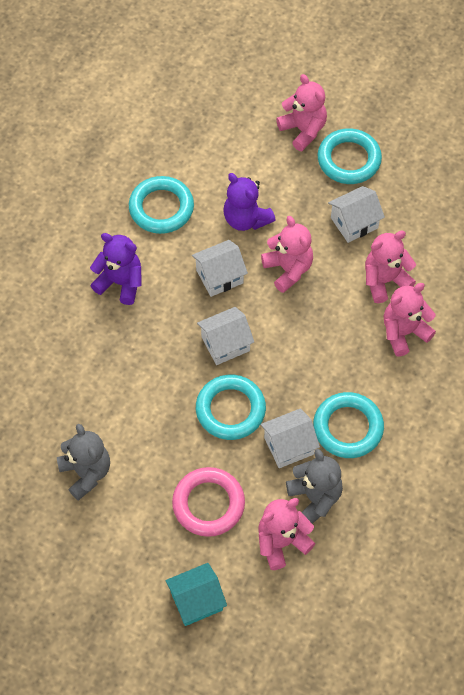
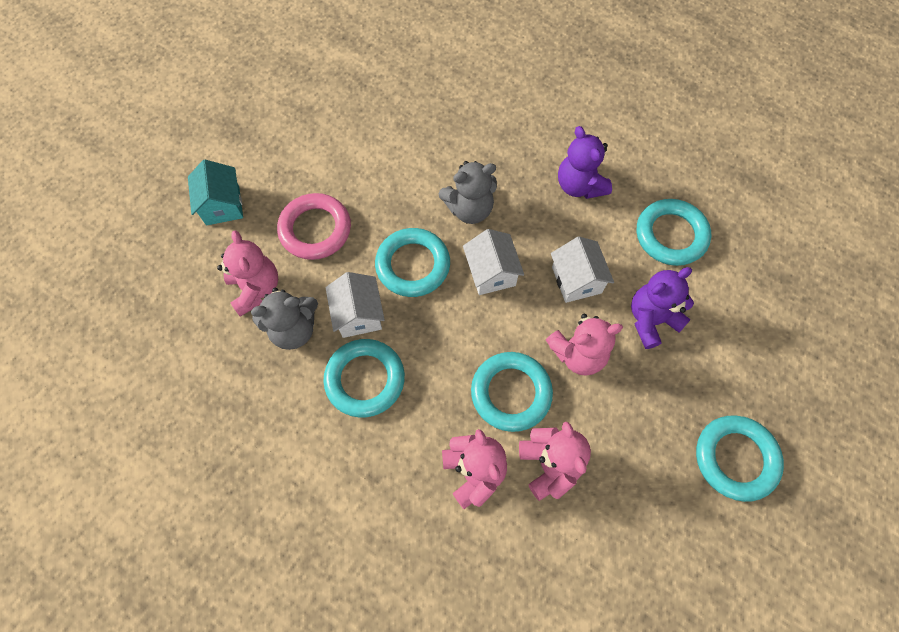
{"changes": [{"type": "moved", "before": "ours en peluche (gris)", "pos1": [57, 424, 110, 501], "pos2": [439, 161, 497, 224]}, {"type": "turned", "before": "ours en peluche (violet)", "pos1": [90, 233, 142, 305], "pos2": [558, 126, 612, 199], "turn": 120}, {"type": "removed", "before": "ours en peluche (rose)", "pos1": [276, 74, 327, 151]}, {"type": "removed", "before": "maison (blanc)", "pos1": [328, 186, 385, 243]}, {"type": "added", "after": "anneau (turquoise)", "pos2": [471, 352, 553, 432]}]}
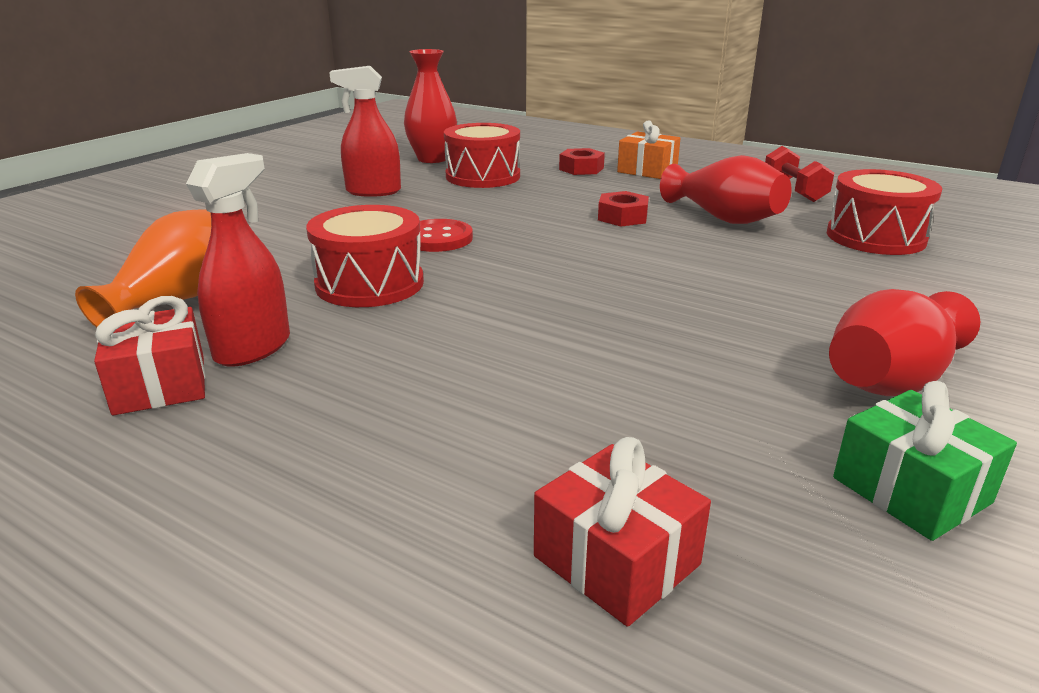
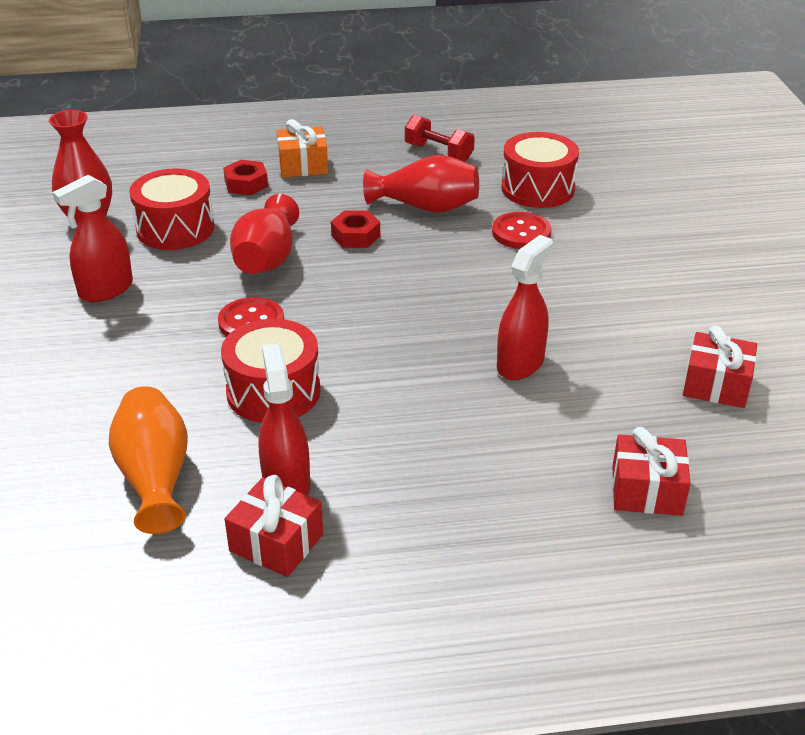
{"changes": [{"type": "moved", "before": "vase (rouge)", "pos1": [829, 289, 980, 396], "pos2": [230, 194, 299, 274]}, {"type": "recoloured", "before": "cadeau (vert)", "after": "cadeau (rouge)", "pos1": [833, 381, 1017, 541], "pos2": [683, 326, 757, 408]}, {"type": "added", "after": "bouton (rouge)", "pos2": [492, 212, 551, 249]}, {"type": "added", "after": "vaporisateur (rouge)", "pos2": [497, 235, 553, 380]}]}
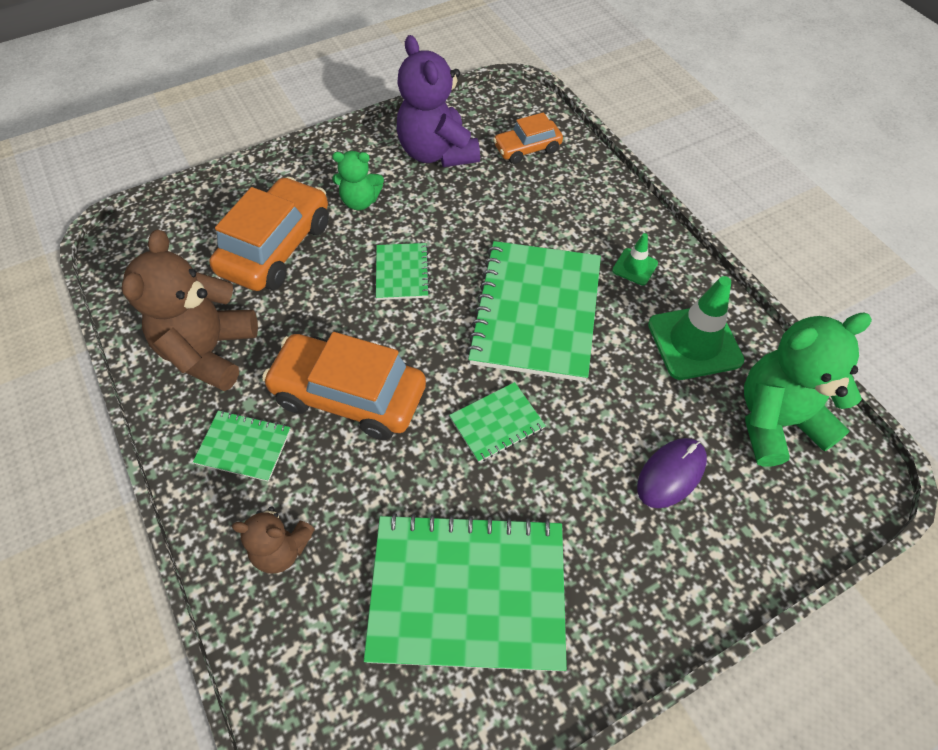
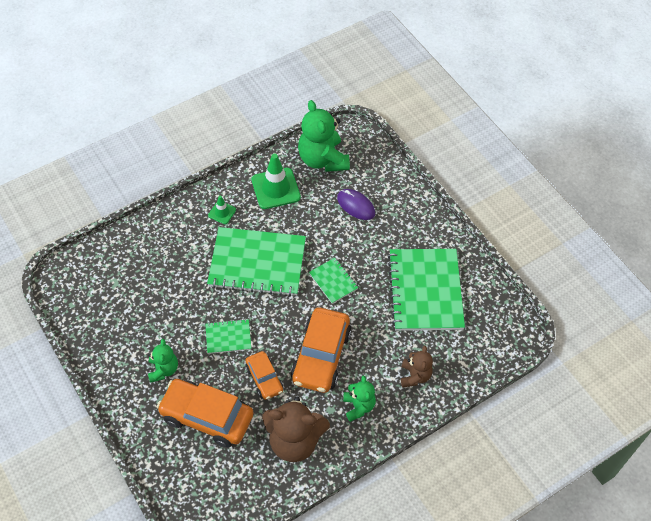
{"changes": [{"type": "replaced", "before": "carnet (vert)", "after": "ours en peluche (vert)", "pos1": [193, 411, 291, 482], "pos2": [343, 375, 376, 422]}, {"type": "removed", "before": "ours en peluche (violet)", "pos1": [397, 35, 480, 167]}, {"type": "moved", "before": "voiture (orange)", "pos1": [493, 112, 563, 164], "pos2": [245, 351, 284, 400]}]}
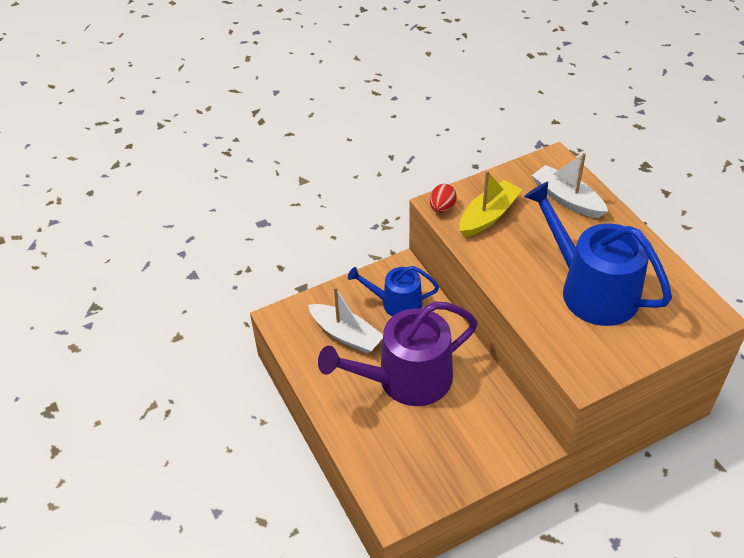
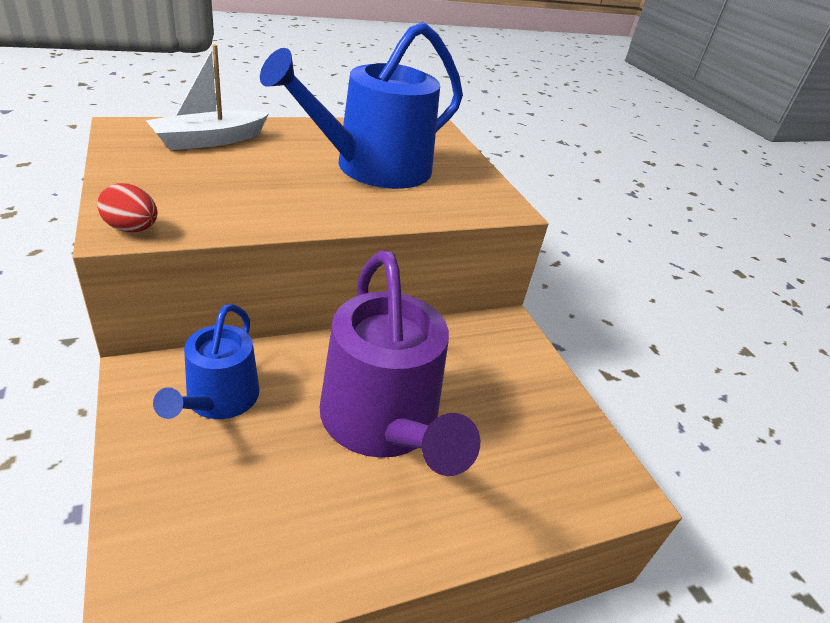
{"changes": [{"type": "removed", "before": "bateau (blanc)", "pos1": [308, 287, 383, 354]}, {"type": "removed", "before": "bateau (jaune)", "pos1": [459, 170, 522, 237]}]}
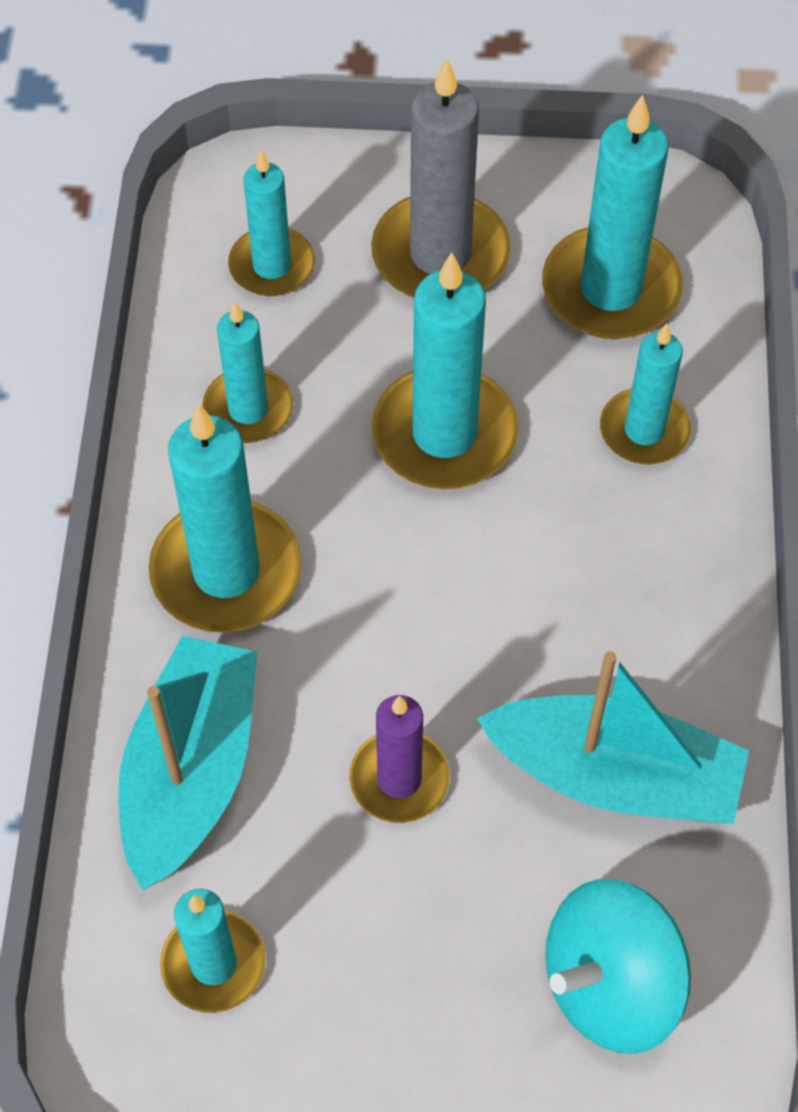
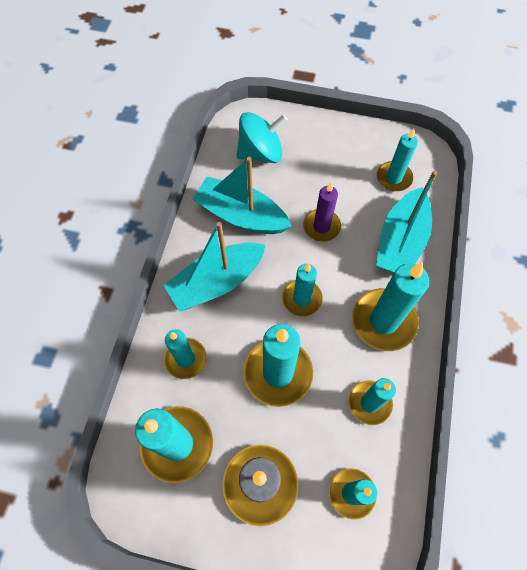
{"changes": [{"type": "added", "after": "bateau (turquoise)", "pos2": [163, 222, 266, 312]}, {"type": "added", "after": "bougie (turquoise)", "pos2": [282, 263, 323, 317]}]}
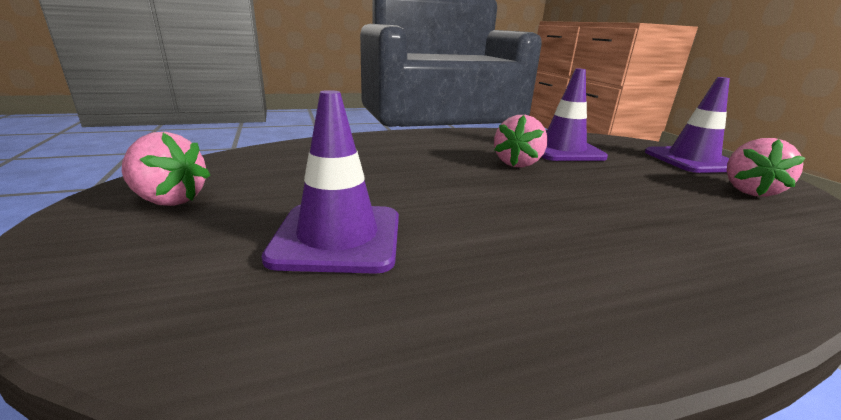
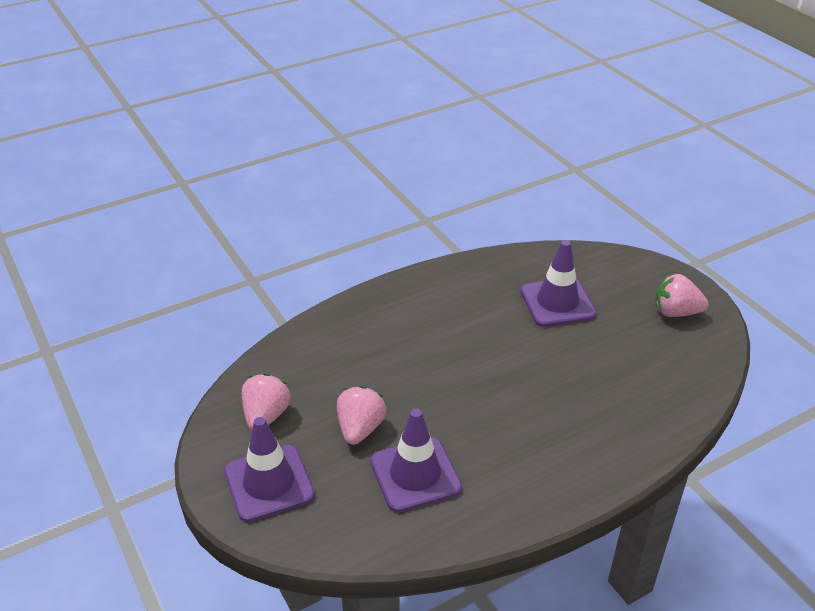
{"changes": [{"type": "moved", "before": "fraise (rose)", "pos1": [494, 115, 548, 167], "pos2": [337, 386, 386, 445]}]}
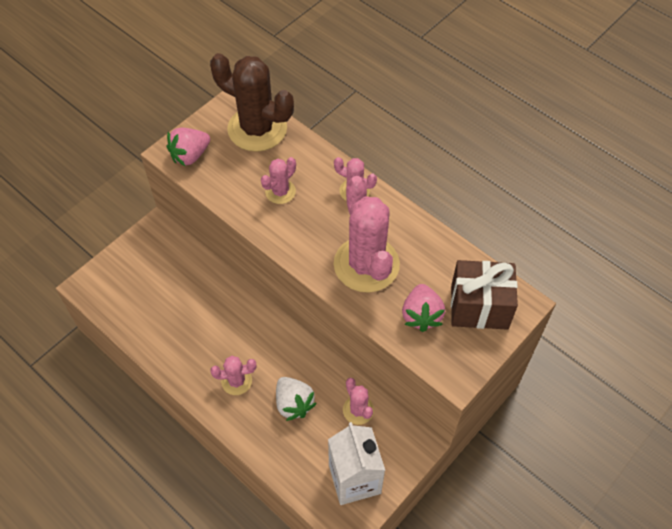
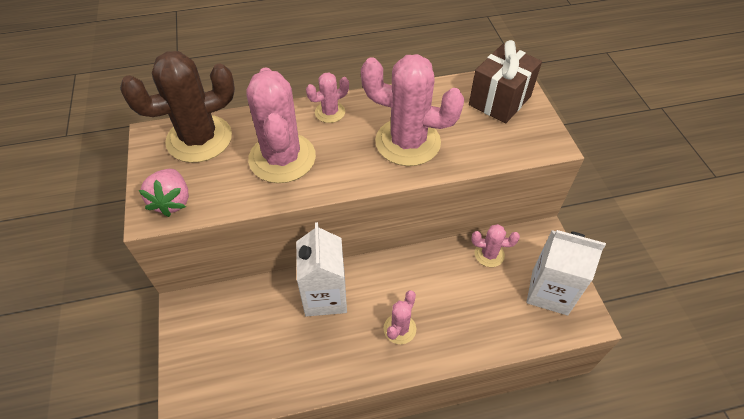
{"changes": [{"type": "resized", "before": "cactus (rose)", "pos1": [261, 157, 296, 204], "pos2": [246, 67, 316, 183], "scale": 2.04}, {"type": "removed", "before": "fraise (blanc)", "pos1": [276, 377, 317, 421]}, {"type": "removed", "before": "fraise (rose)", "pos1": [402, 284, 445, 332]}, {"type": "added", "after": "brique de lait (blanc)", "pos2": [296, 222, 347, 317]}]}
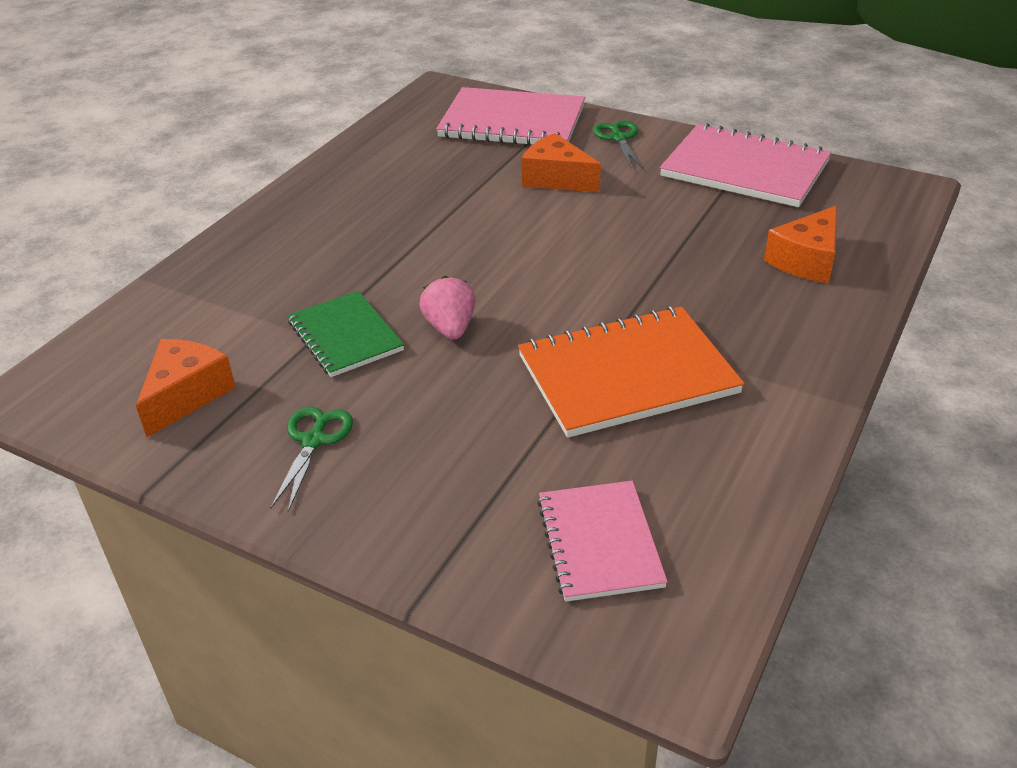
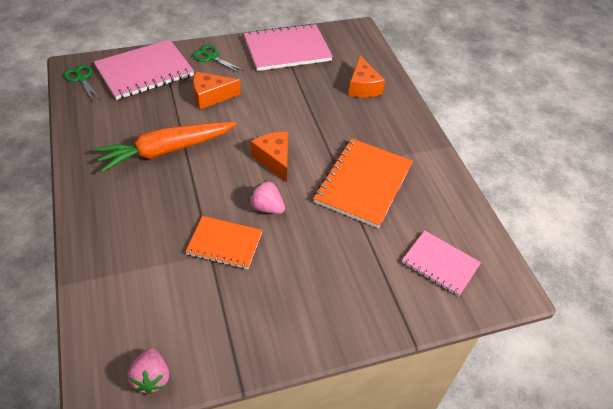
{"changes": [{"type": "moved", "before": "fromage (orange)", "pos1": [136, 339, 236, 437], "pos2": [251, 132, 288, 182]}, {"type": "moved", "before": "ciseaux (vert)", "pos1": [270, 406, 353, 512], "pos2": [63, 65, 101, 102]}, {"type": "recoloured", "before": "carnet (vert)", "after": "carnet (orange)", "pos1": [287, 291, 404, 377], "pos2": [185, 216, 263, 269]}, {"type": "added", "after": "carotte (orange)", "pos2": [94, 122, 237, 172]}, {"type": "added", "after": "fraise (rose)", "pos2": [127, 348, 169, 394]}]}
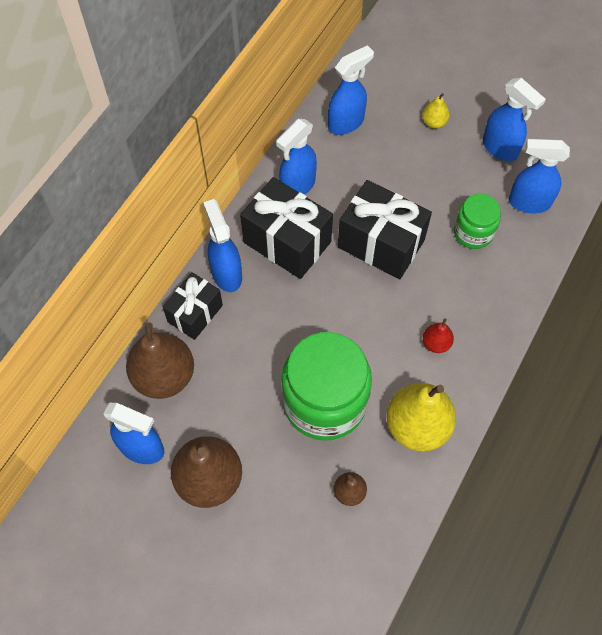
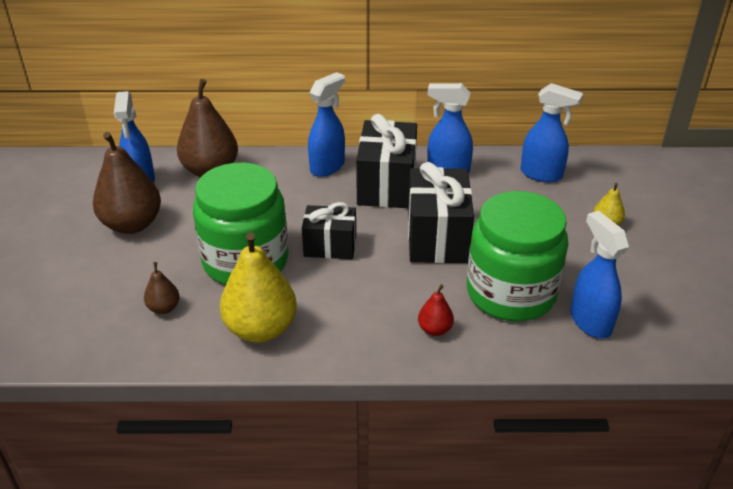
{"changes": [{"type": "moved", "before": "cadeau (noir)", "pos1": [163, 272, 223, 340], "pos2": [302, 202, 356, 259]}, {"type": "moved", "before": "poire (rouge)", "pos1": [423, 318, 454, 353], "pos2": [418, 284, 454, 336]}, {"type": "resized", "before": "bocal (vert)", "pos1": [454, 194, 501, 249], "pos2": [467, 191, 568, 321], "scale": 1.89}, {"type": "removed", "before": "vaporisateur (bleu)", "pos1": [483, 78, 546, 161]}]}
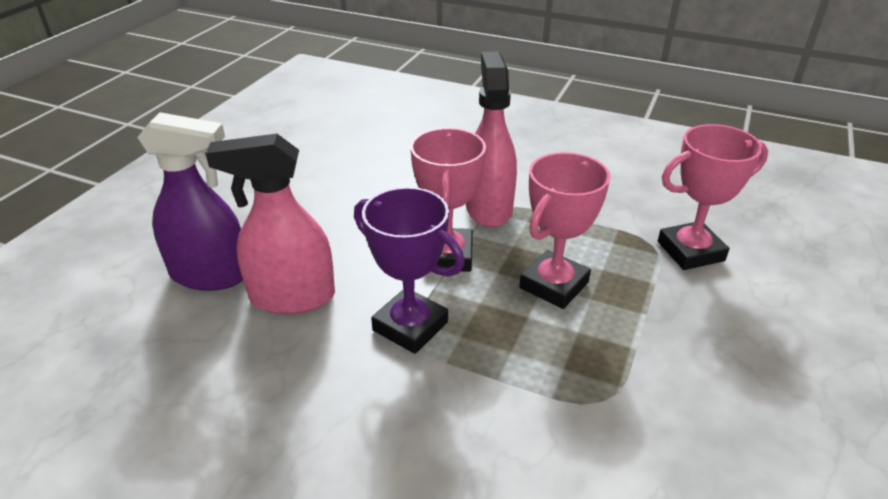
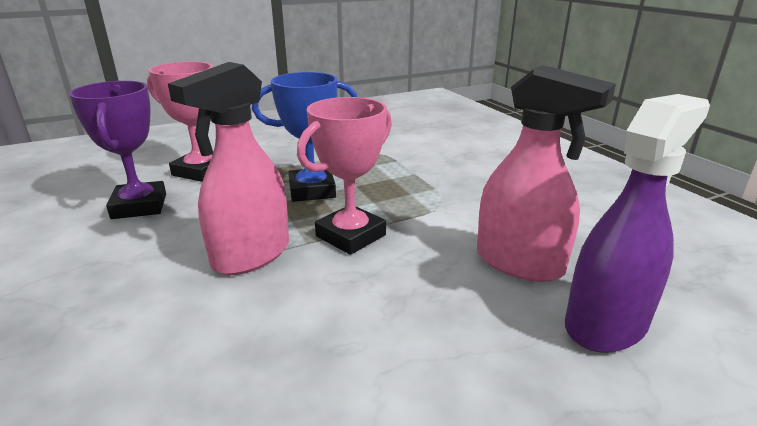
{"changes": [{"type": "turned", "before": "vaporisateur (violet)", "pos1": [137, 112, 243, 291], "pos2": [565, 94, 710, 353], "turn": 90}, {"type": "moved", "before": "trophée (violet)", "pos1": [354, 187, 465, 354], "pos2": [68, 81, 166, 219]}, {"type": "recoloured", "before": "trophée (rose)", "after": "trophée (bleu)", "pos1": [519, 152, 611, 309], "pos2": [252, 72, 357, 202]}]}
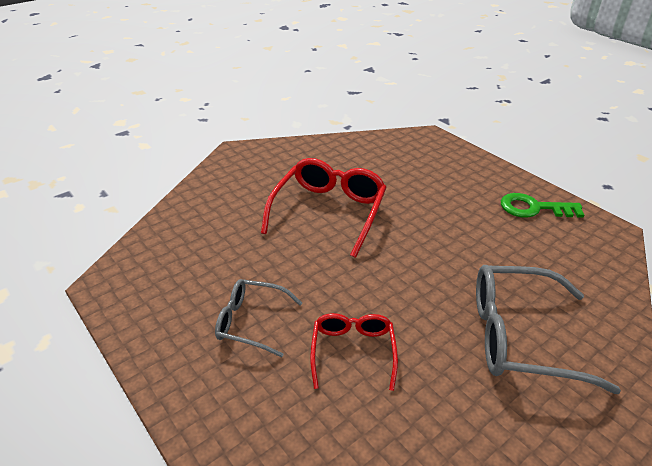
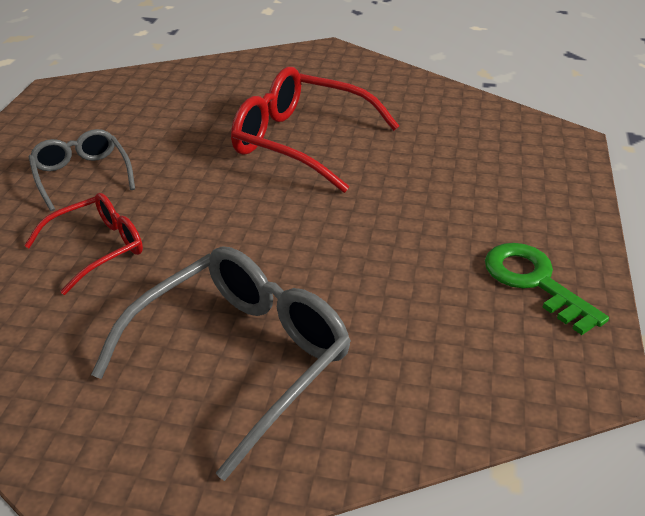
{"changes": [{"type": "turned", "before": "lunettes (rouge)", "pos1": [261, 158, 387, 258], "pos2": [231, 67, 399, 193], "turn": -135}, {"type": "turned", "before": "lunettes (gris)", "pos1": [476, 265, 621, 394], "pos2": [91, 246, 351, 481], "turn": 75}]}
